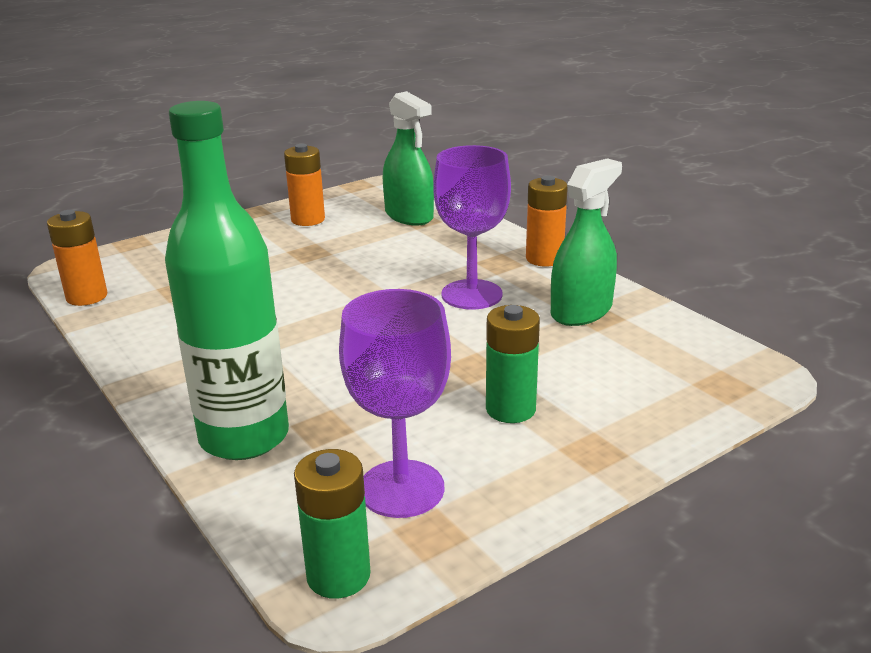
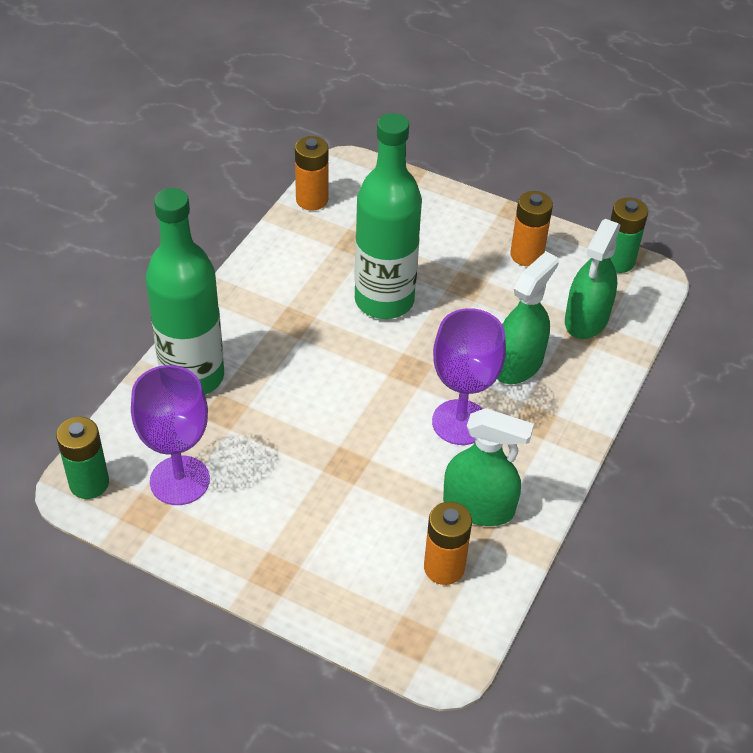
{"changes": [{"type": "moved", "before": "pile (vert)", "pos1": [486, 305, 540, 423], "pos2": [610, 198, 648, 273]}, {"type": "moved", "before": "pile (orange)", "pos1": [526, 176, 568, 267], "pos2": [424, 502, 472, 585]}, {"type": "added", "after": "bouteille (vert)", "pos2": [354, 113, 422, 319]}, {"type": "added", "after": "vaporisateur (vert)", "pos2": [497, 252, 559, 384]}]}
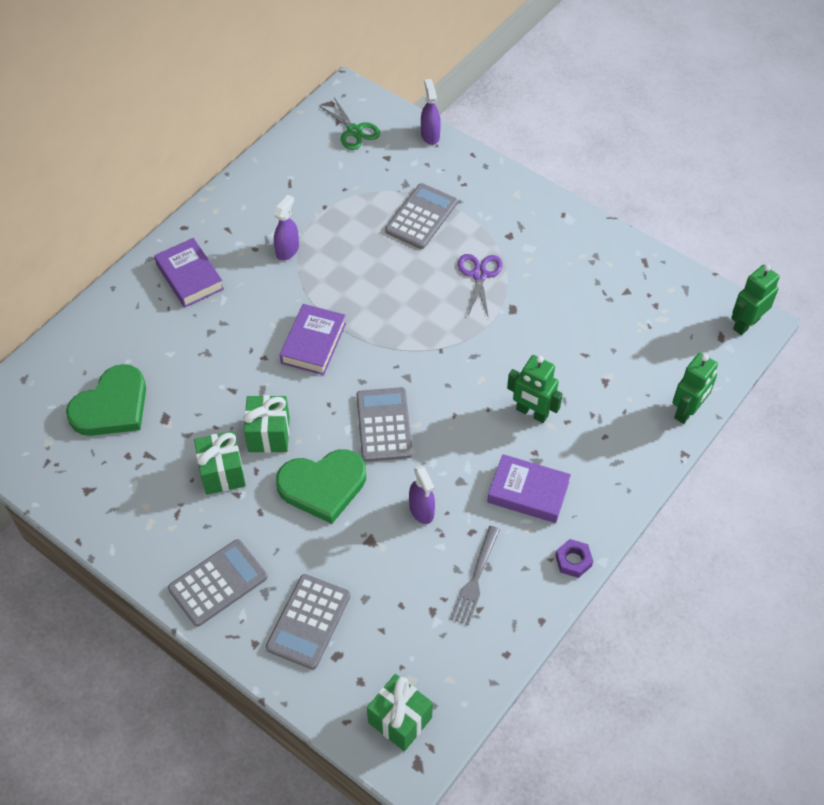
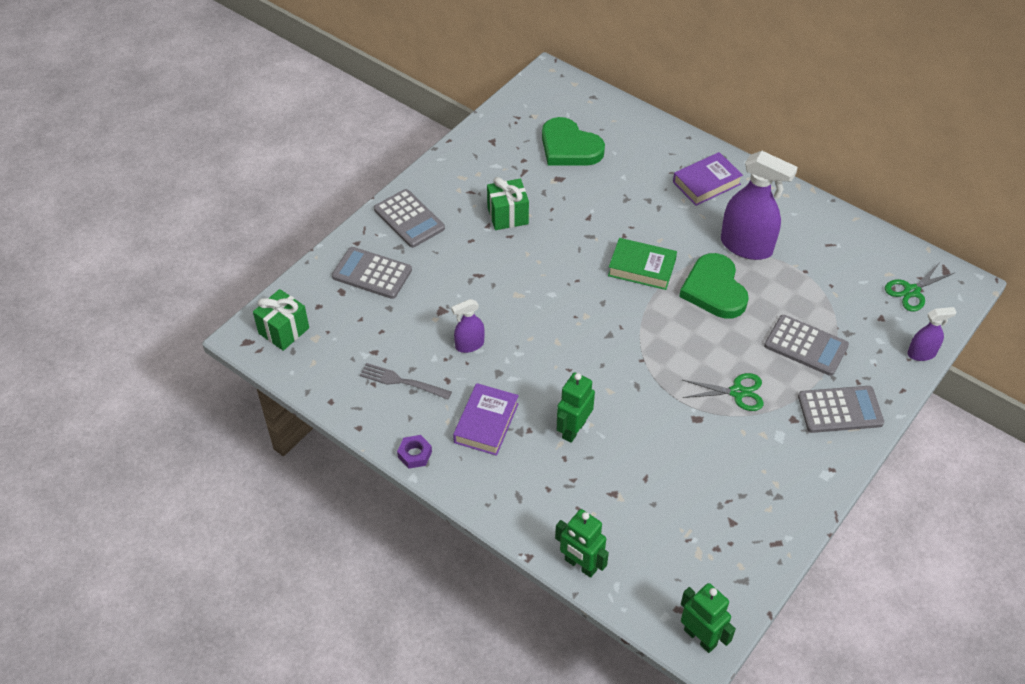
{"changes": [{"type": "removed", "before": "cadeau (vert)", "pos1": [243, 395, 290, 453]}, {"type": "resized", "before": "vaporisateur (violet)", "pos1": [274, 195, 299, 261], "pos2": [721, 151, 798, 260], "scale": 1.93}, {"type": "moved", "before": "cœur (vert)", "pos1": [276, 449, 366, 524], "pos2": [679, 253, 749, 319]}, {"type": "recoloured", "before": "livre (violet)", "after": "livre (vert)", "pos1": [280, 304, 346, 375], "pos2": [608, 238, 677, 290]}, {"type": "moved", "before": "calculatrice (gris)", "pos1": [357, 387, 413, 462], "pos2": [798, 386, 884, 433]}, {"type": "recoloured", "before": "ciseaux (violet)", "after": "ciseaux (vert)", "pos1": [458, 254, 503, 318], "pos2": [683, 373, 764, 411]}]}
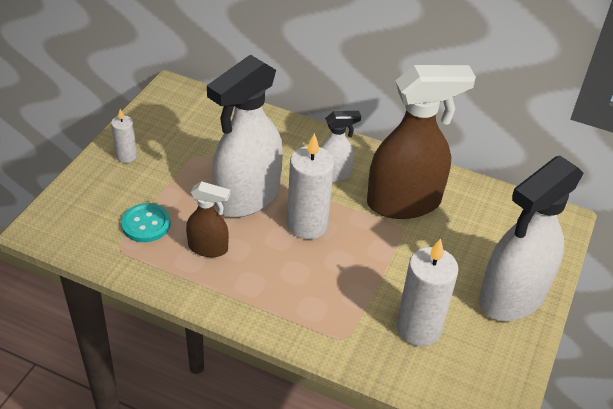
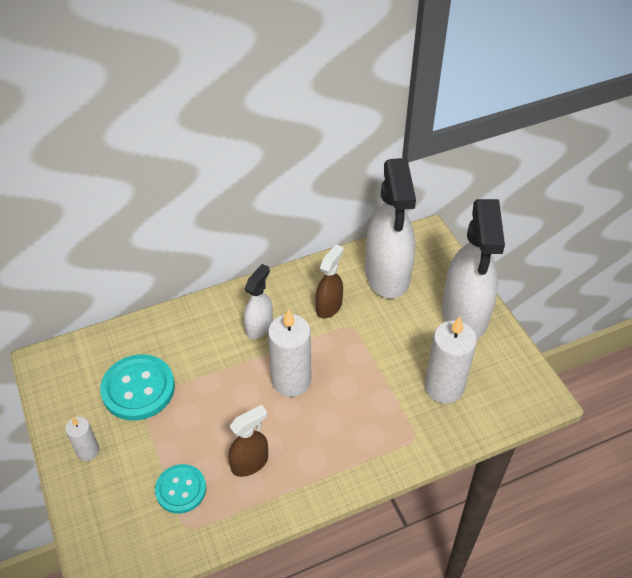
{"changes": [{"type": "moved", "before": "vaporisateur (blanc)", "pos1": [207, 55, 283, 217], "pos2": [365, 158, 416, 299]}, {"type": "resized", "before": "vaporisateur (marron)", "pos1": [367, 65, 476, 219], "pos2": [315, 244, 344, 318], "scale": 0.5}, {"type": "added", "after": "bouton (turquoise)", "pos2": [100, 354, 175, 421]}]}
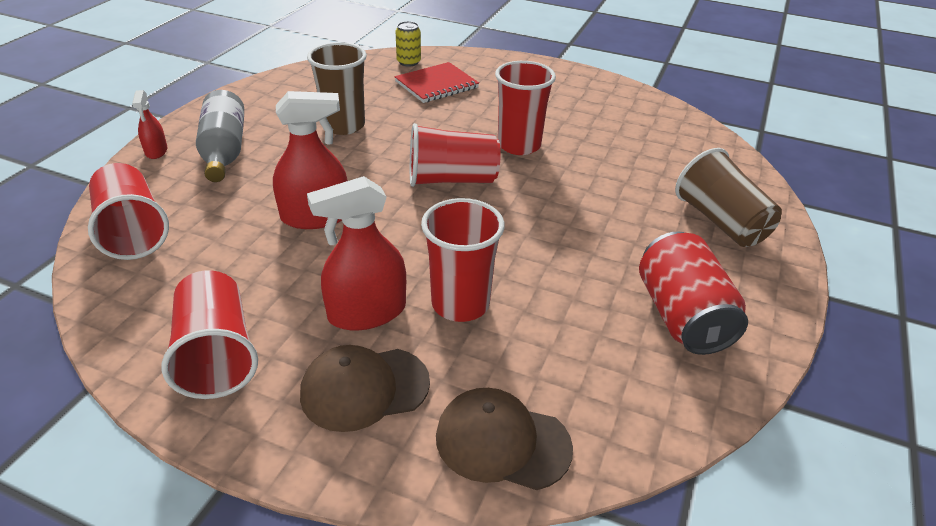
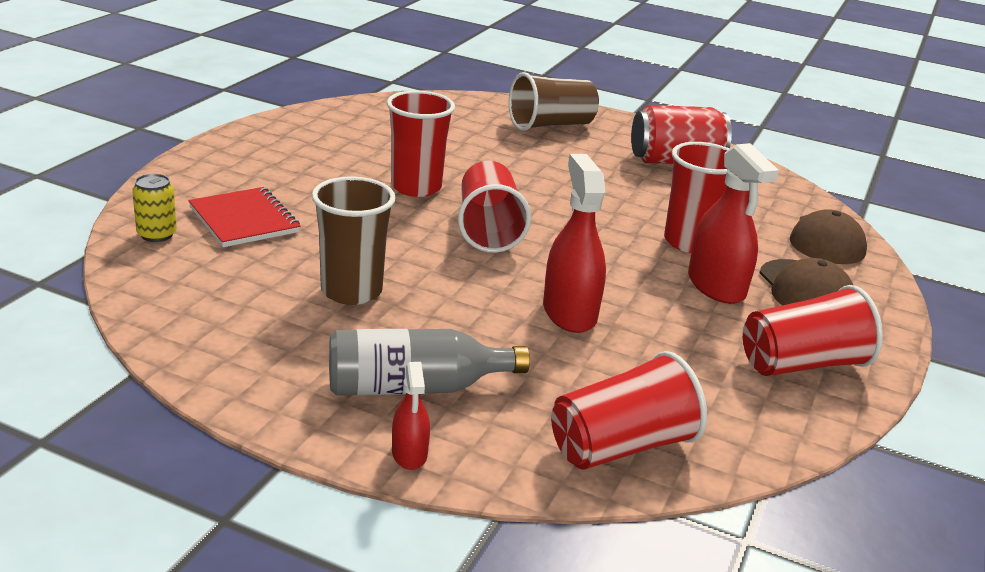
{"changes": [{"type": "turned", "before": "vaporisateur (rouge)", "pos1": [132, 90, 167, 159], "pos2": [392, 362, 430, 470], "turn": 90}]}
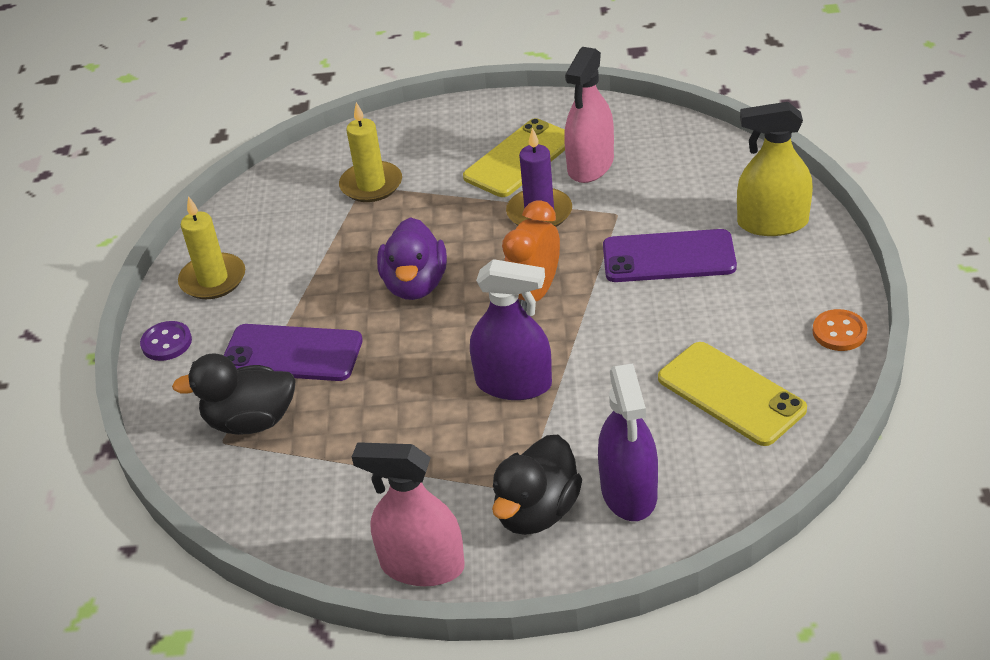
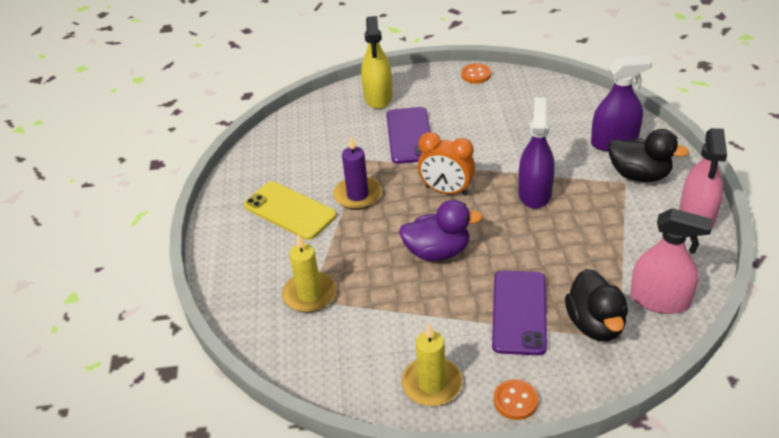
{"changes": [{"type": "recoloured", "before": "bouton (violet)", "after": "bouton (orange)", "pos1": [140, 321, 192, 361], "pos2": [494, 379, 538, 420]}, {"type": "moved", "before": "vaporisateur (rose)", "pos1": [564, 47, 614, 183], "pos2": [631, 208, 713, 314]}, {"type": "removed", "before": "téléphone (jaune)", "pos1": [658, 342, 807, 446]}]}
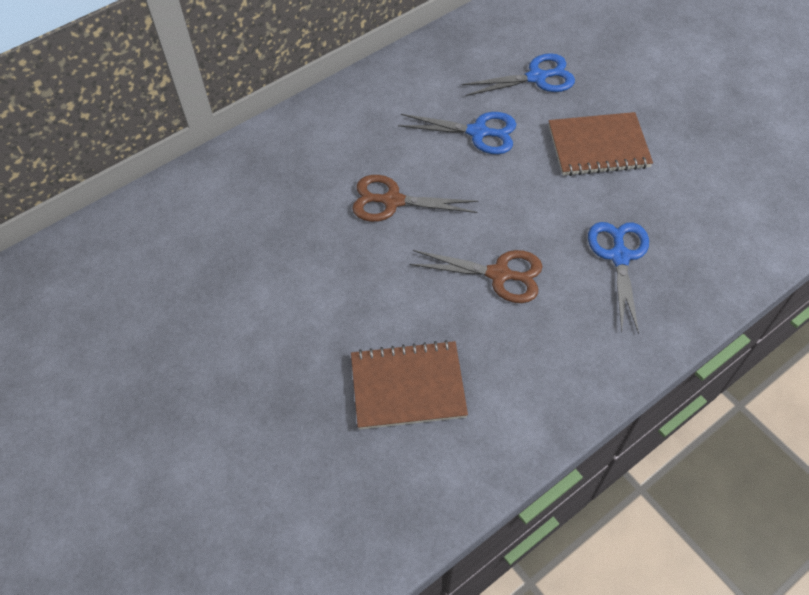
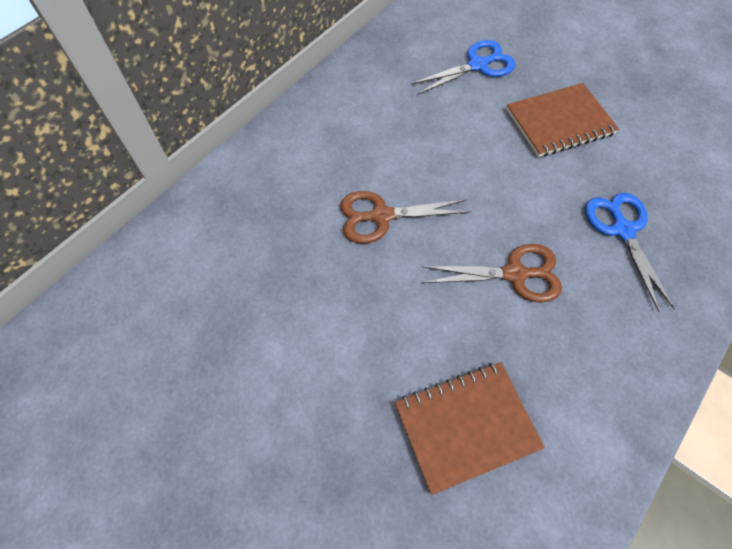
{"changes": [{"type": "removed", "before": "ciseaux (bleu)", "pos1": [398, 112, 517, 154]}]}
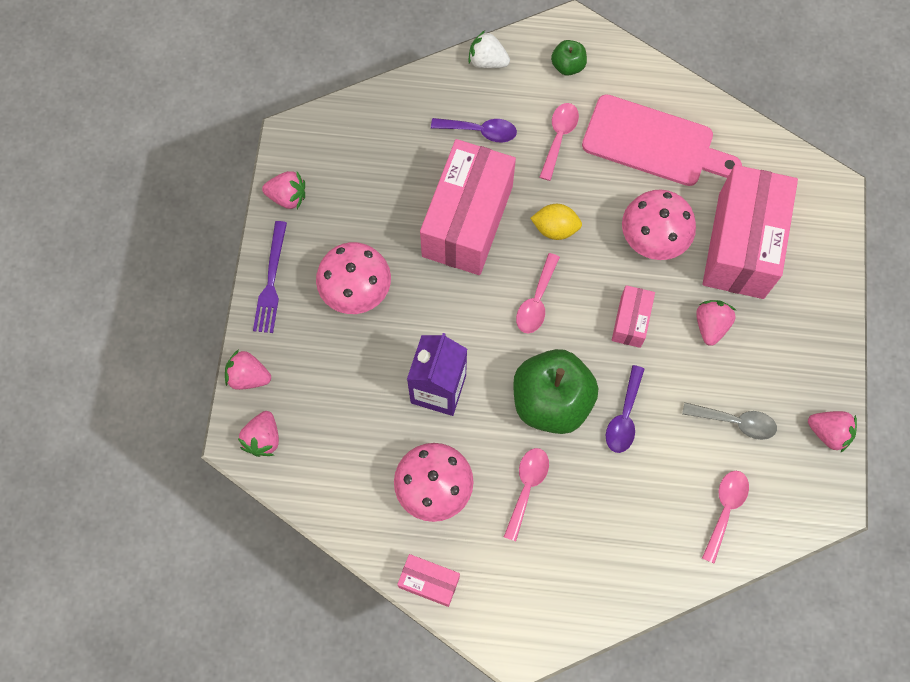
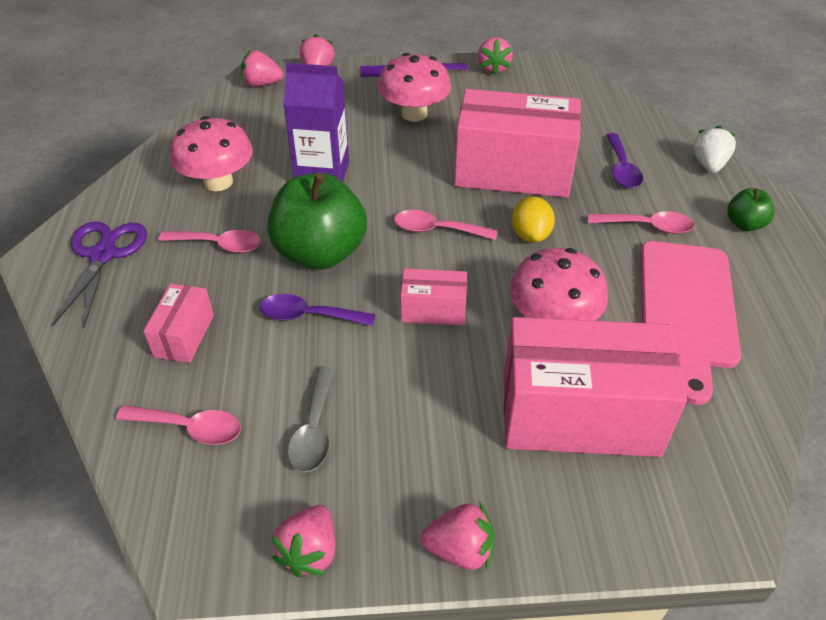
{"changes": [{"type": "moved", "before": "boîte (rose)", "pos1": [397, 554, 460, 607], "pos2": [144, 284, 214, 363]}, {"type": "moved", "before": "fraise (rose)", "pos1": [696, 300, 736, 346], "pos2": [420, 501, 495, 570]}, {"type": "added", "after": "ciseaux (violet)", "pos2": [52, 221, 147, 328]}]}
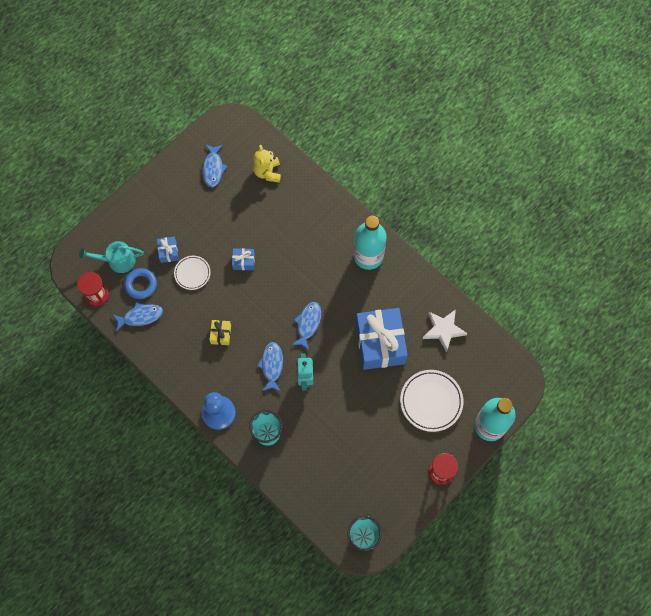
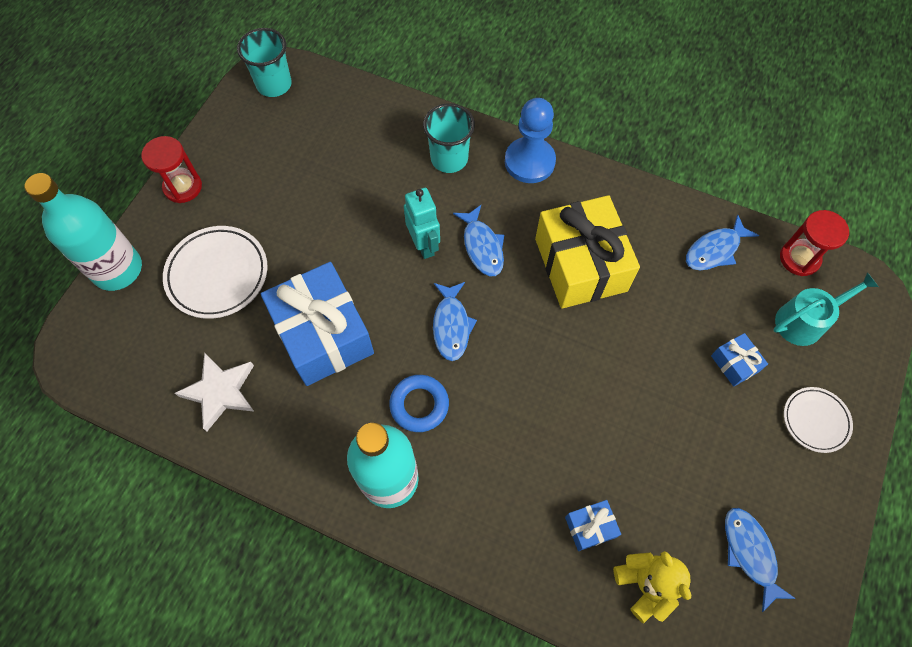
{"changes": [{"type": "moved", "before": "anneau (bleu)", "pos1": [124, 268, 157, 299], "pos2": [389, 375, 449, 432]}, {"type": "moved", "before": "assiette (blanc)", "pos1": [174, 256, 211, 290], "pos2": [784, 387, 853, 453]}, {"type": "resized", "before": "cadeau (jaune)", "pos1": [209, 320, 231, 345], "pos2": [535, 195, 640, 309], "scale": 2.32}, {"type": "moved", "before": "cadeau (bleu)", "pos1": [232, 248, 255, 270], "pos2": [565, 500, 621, 551]}]}
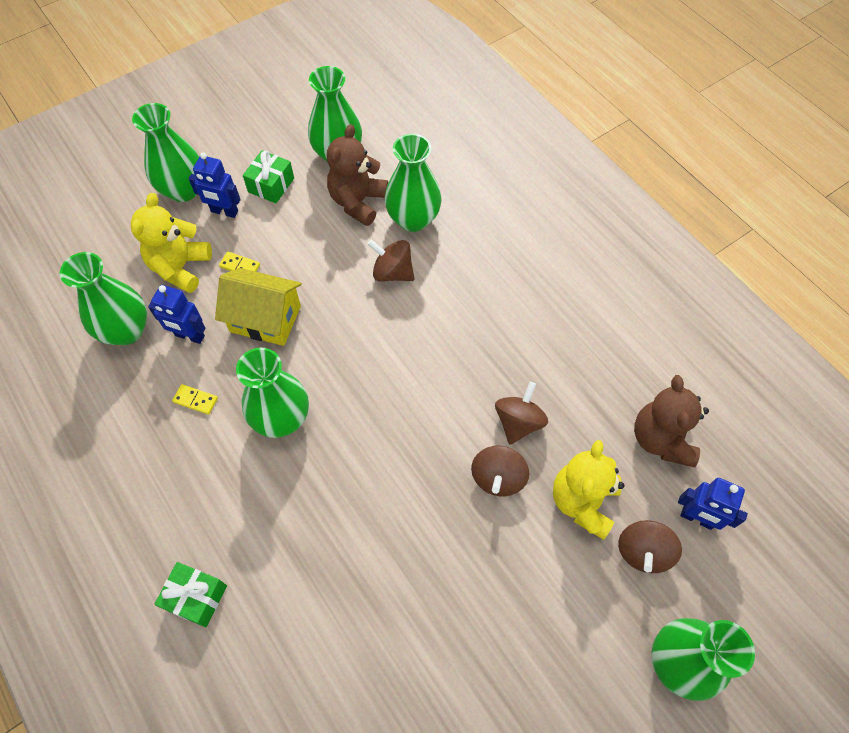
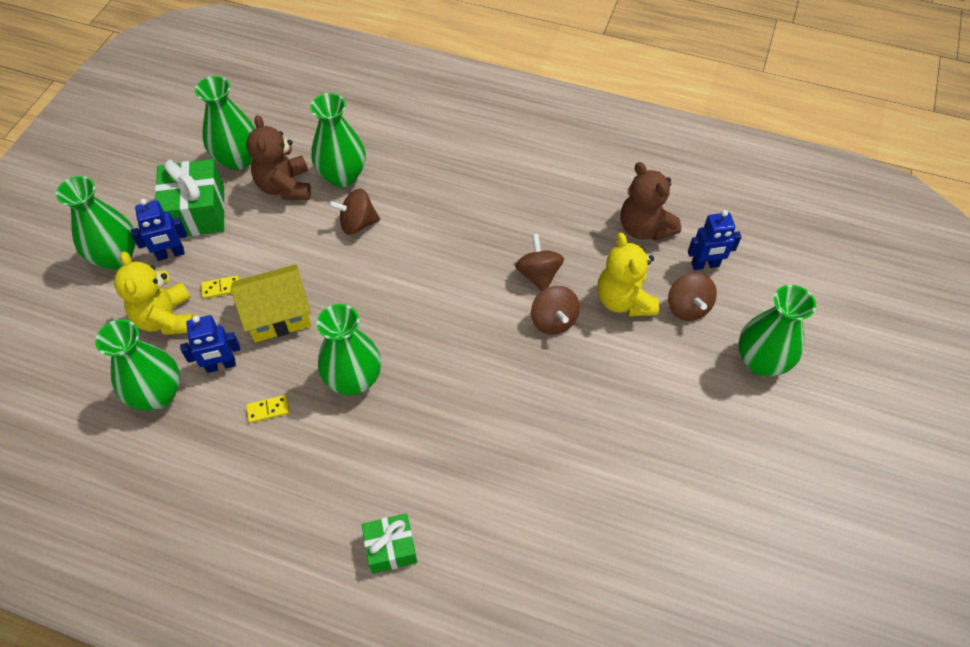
{"changes": [{"type": "resized", "before": "cadeau (vert)", "pos1": [243, 150, 294, 203], "pos2": [155, 159, 225, 236], "scale": 1.64}]}
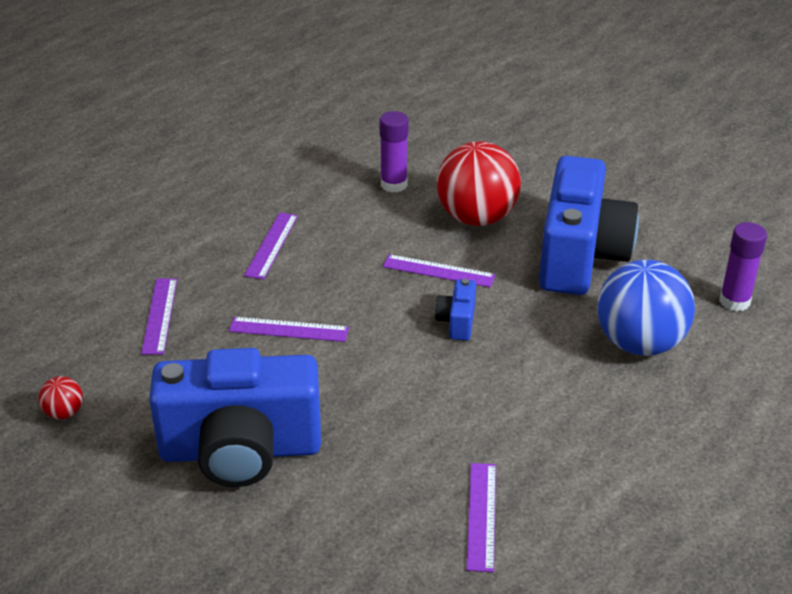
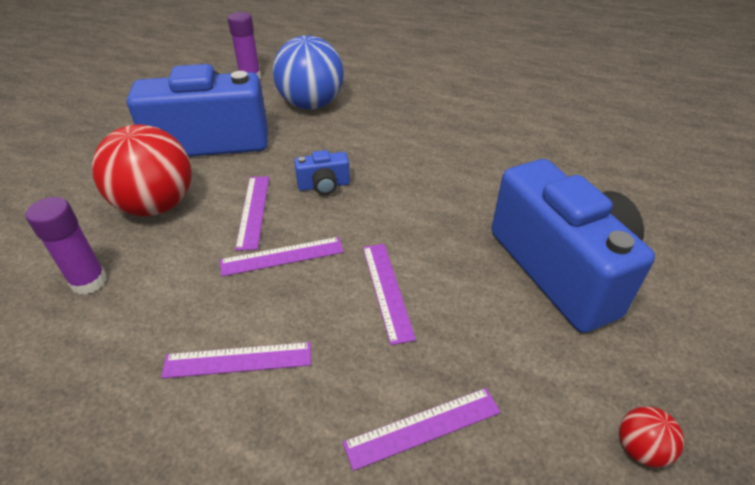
{"changes": [{"type": "moved", "before": "règle (violet)", "pos1": [466, 463, 496, 572], "pos2": [220, 237, 344, 276]}]}
